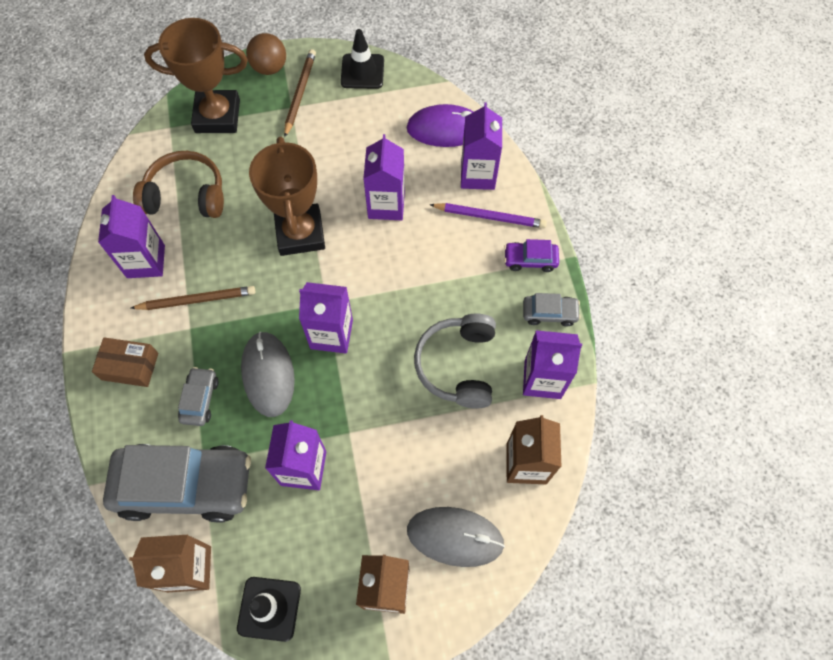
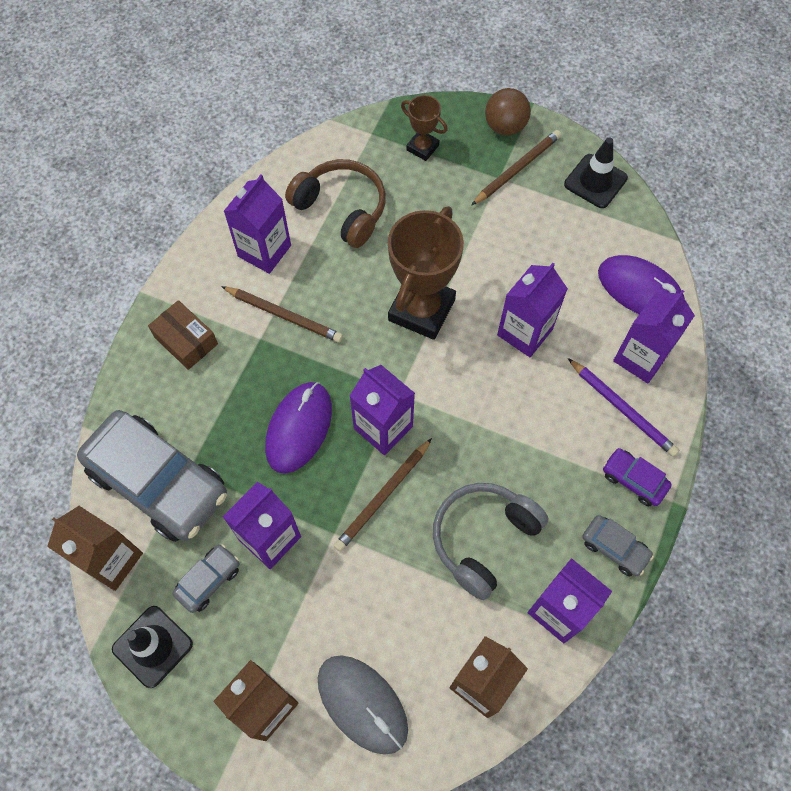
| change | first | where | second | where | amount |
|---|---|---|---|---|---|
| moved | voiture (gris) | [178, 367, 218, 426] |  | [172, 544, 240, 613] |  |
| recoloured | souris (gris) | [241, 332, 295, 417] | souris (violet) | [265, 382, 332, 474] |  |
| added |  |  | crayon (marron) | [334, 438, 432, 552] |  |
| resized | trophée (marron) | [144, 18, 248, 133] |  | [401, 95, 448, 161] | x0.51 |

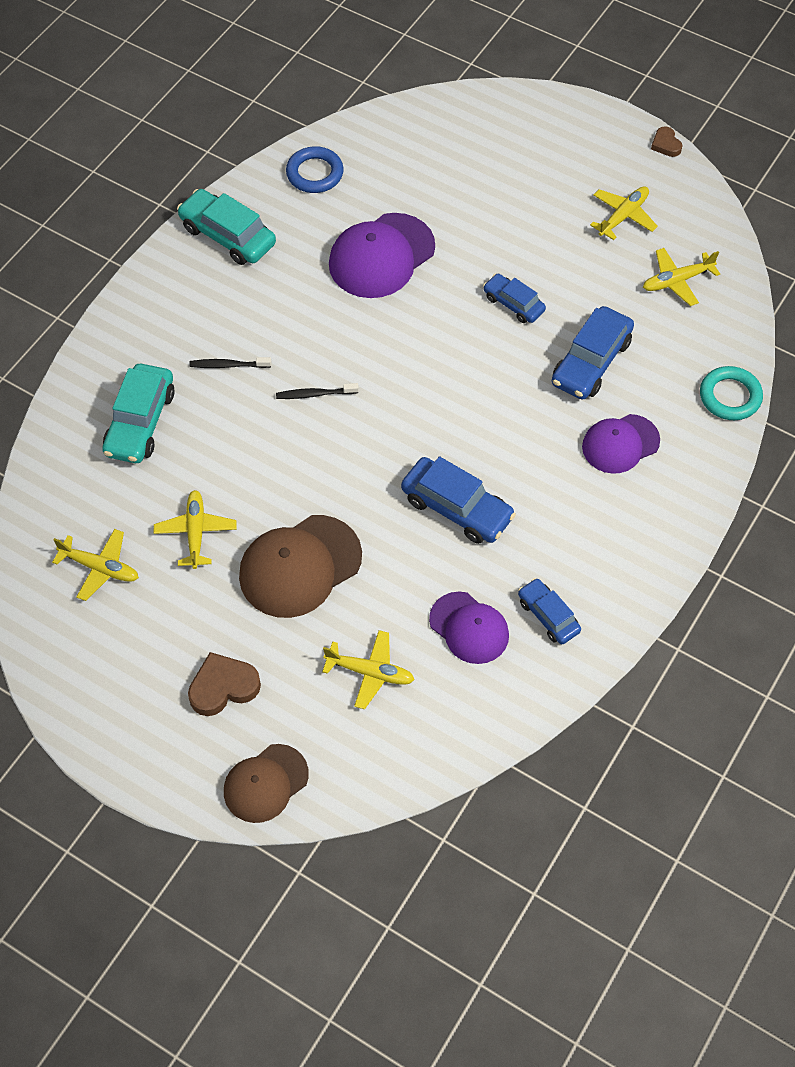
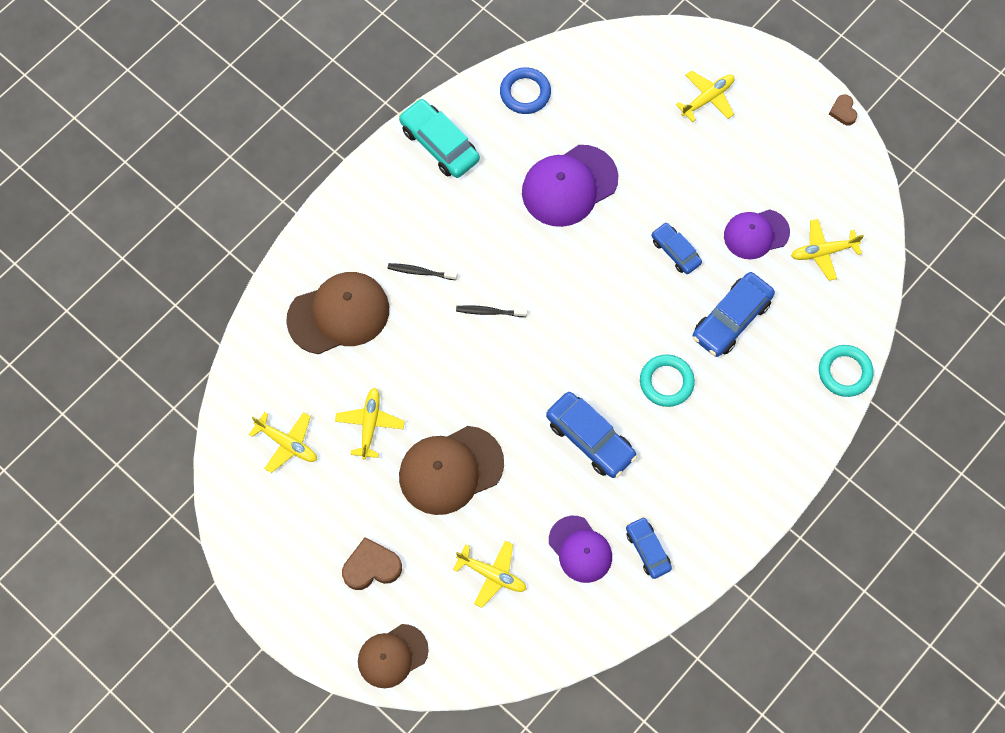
| change | first | where | second | where | amount |
|---|---|---|---|---|---|
| replaced | voiture (turquoise) | [102, 364, 175, 463] | casquette (marron) | [286, 272, 389, 354] |  |
| added |  |  | anneau (turquoise) | [640, 354, 695, 407] |  |
| moved | avion (jaune) | [590, 186, 658, 240] |  | [676, 70, 735, 122] |  |
| moved | casquette (violet) | [582, 414, 660, 474] |  | [724, 209, 790, 259] |  |

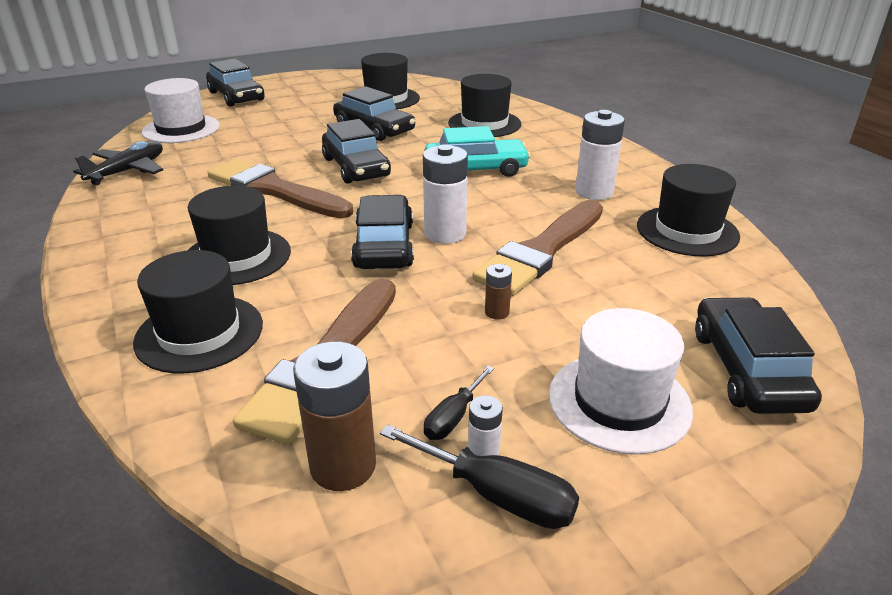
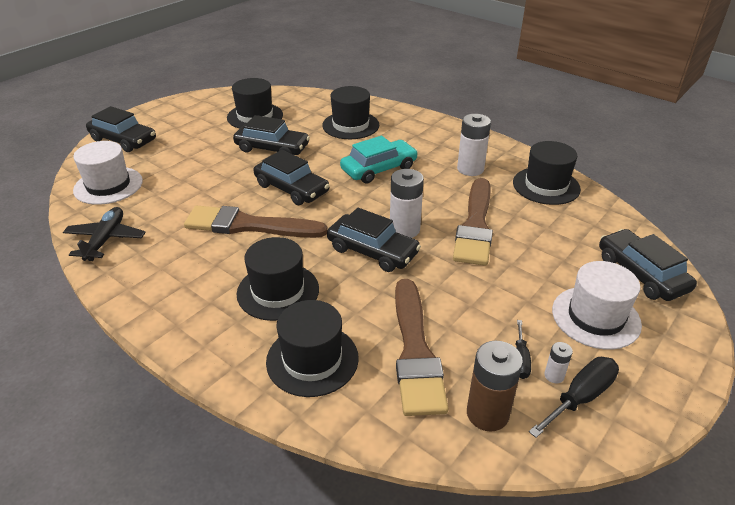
| change | first | where | second | where | amount |
|---|---|---|---|---|---|
| turned | voiture (noir) | [351, 195, 414, 269] |  | [327, 208, 421, 272] | 150 degrees clockwise |
| turned | tournevis (noir) | [380, 424, 579, 529] |  | [529, 357, 619, 438] | 45 degrees counterclockwise |
| removed | pile (marron) | [485, 264, 512, 319] |  |  |  |

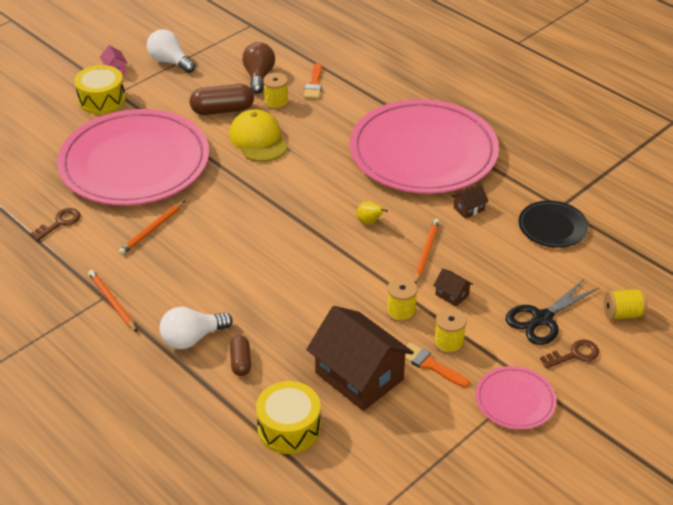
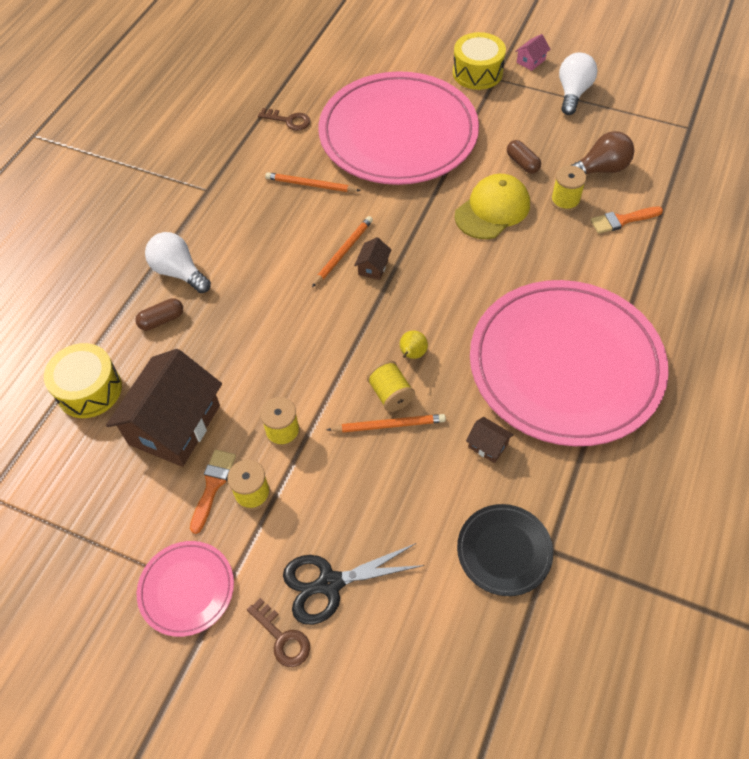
| change | first | where | second | where | amount |
|---|---|---|---|---|---|
| turned | ciseaux (noir) | [506, 279, 599, 345] |  | [283, 543, 424, 625] | 45 degrees counterclockwise |
| moved | crayon (orange) | [88, 270, 137, 332] |  | [312, 216, 373, 287] |  |
| moved | maison (marron) | [433, 269, 473, 307] |  | [354, 237, 391, 280] |  |
| moved | bobine (jaune) | [604, 288, 647, 320] |  | [367, 360, 415, 412] |  |
| resized | gélule (marron) | [190, 84, 254, 115] |  | [507, 140, 541, 174] | x0.59 |

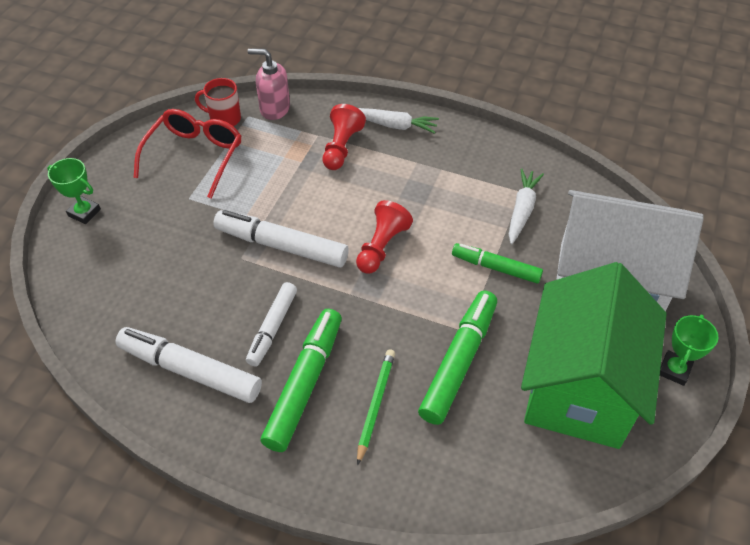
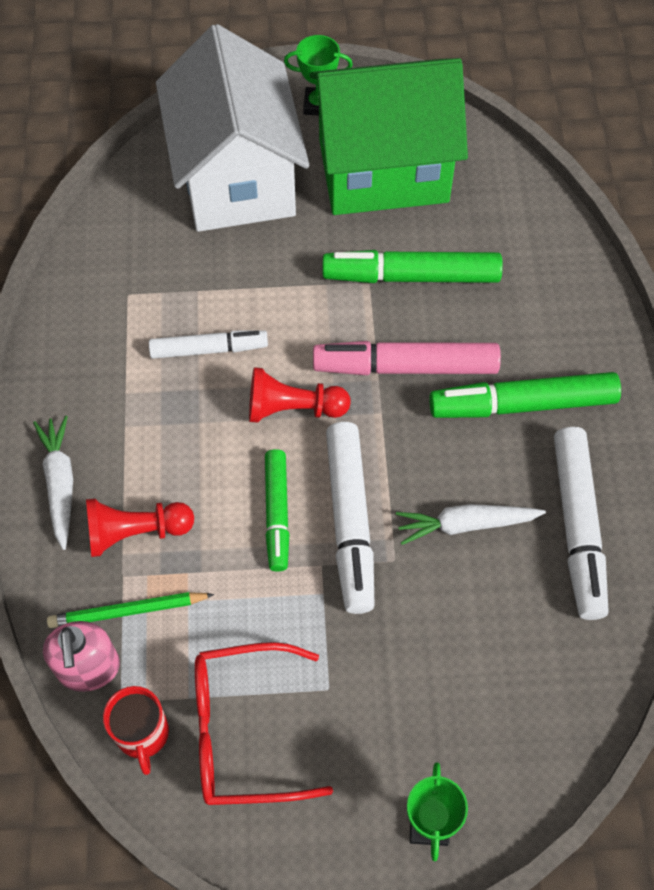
| change | first | where | second | where | amount |
|---|---|---|---|---|---|
| moved | crayon (vert) | [357, 349, 395, 466] |  | [47, 592, 215, 628] |  |
| moved | feutre (blanc) | [246, 282, 297, 367] |  | [149, 330, 268, 359] |  |
| moved | feutre (vert) | [452, 243, 543, 284] |  | [265, 449, 290, 572] |  |
| added |  |  | feutre (rose) | [313, 341, 501, 375] |  |
| moved | carotte (blanc) | [509, 169, 544, 244] |  | [396, 504, 546, 545] |  |

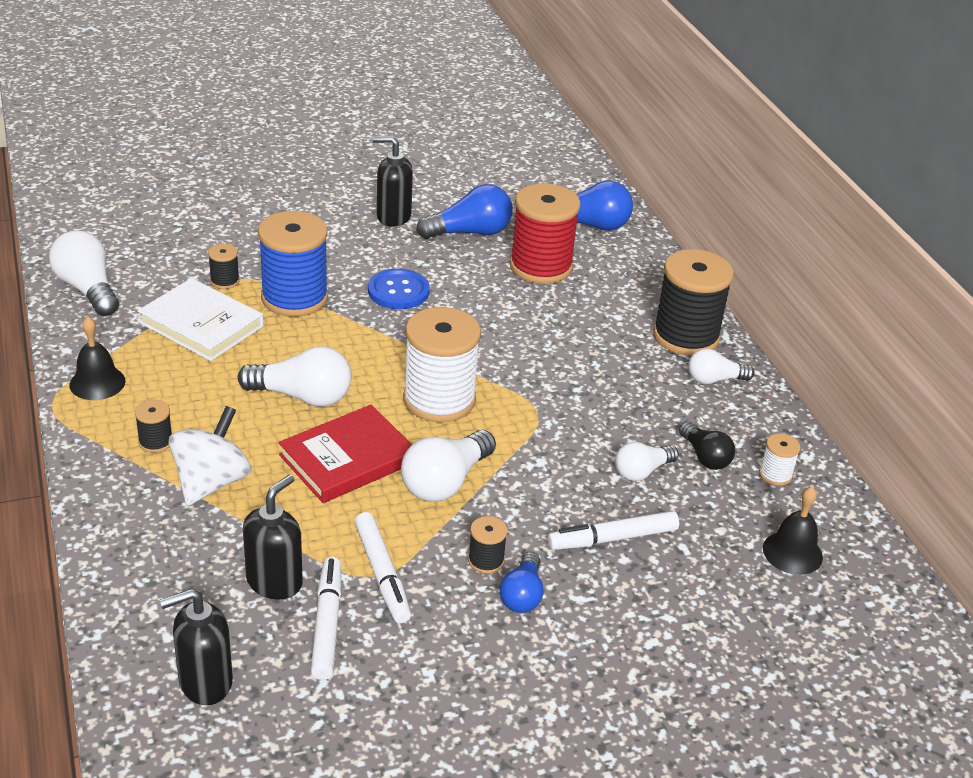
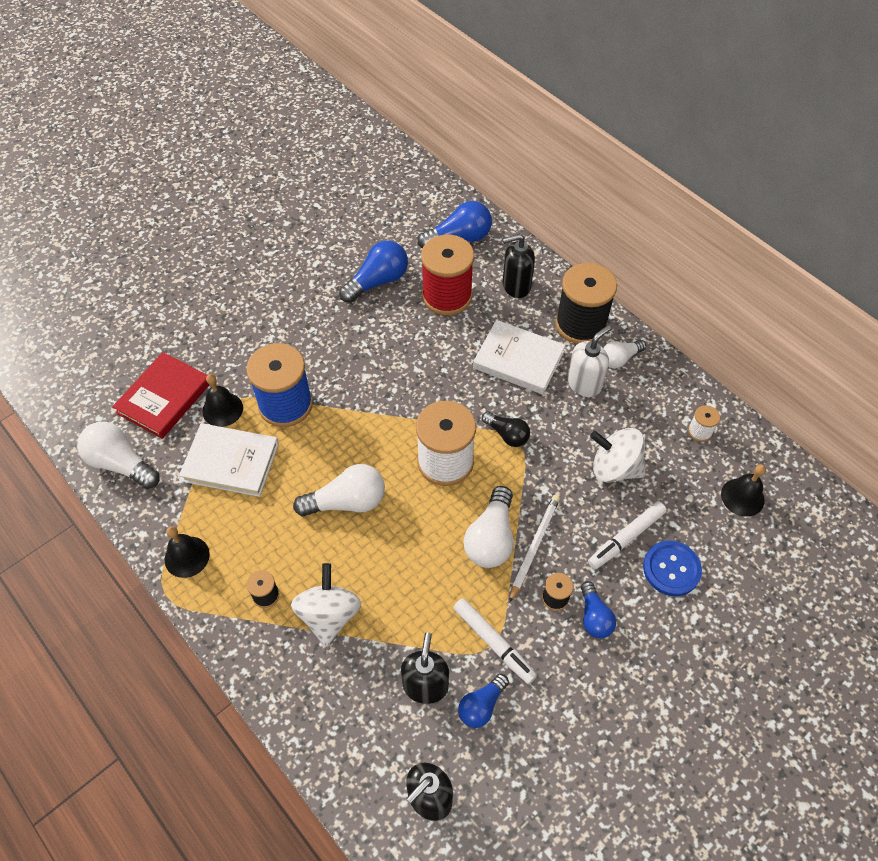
| change | first | where | second | where | amount |
|---|---|---|---|---|---|
| moved | livre (rouge) | [278, 405, 412, 503] |  | [112, 352, 209, 439] |  |
| replaced | bobine (noir) | [208, 244, 240, 289] | cloche (noir) | [202, 374, 243, 427] |  |
| replaced | feutre (blanc) | [311, 557, 342, 680] | ampoule (bleu) | [458, 674, 509, 728] |  |
| added |  |  | livre (blanc) | [473, 320, 565, 394] |  |
| moved | ampoule (noir) | [679, 421, 735, 470] |  | [482, 411, 530, 447] |  |
| moved | distributeur de savon (noir) | [372, 136, 413, 226] |  | [503, 234, 535, 298] |  |
| added |  |  | crayon (blanc) | [509, 495, 560, 603] |  |
| added |  |  | distributeur de savon (blanc) | [567, 325, 611, 397] |  |
| replaced | ampoule (blanc) | [615, 442, 679, 481] | toupie (blanc) | [590, 428, 646, 483] |  |
| moved | bouton (bleu) | [368, 269, 430, 309] |  | [643, 541, 702, 596] |  |

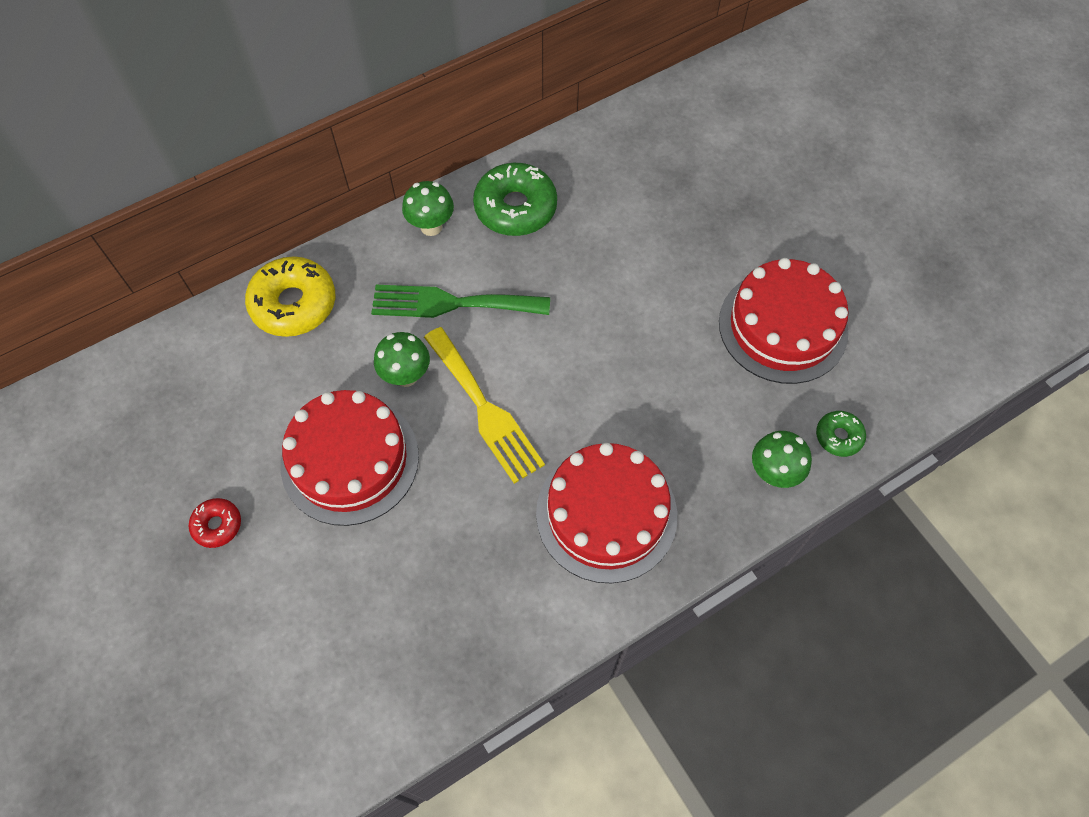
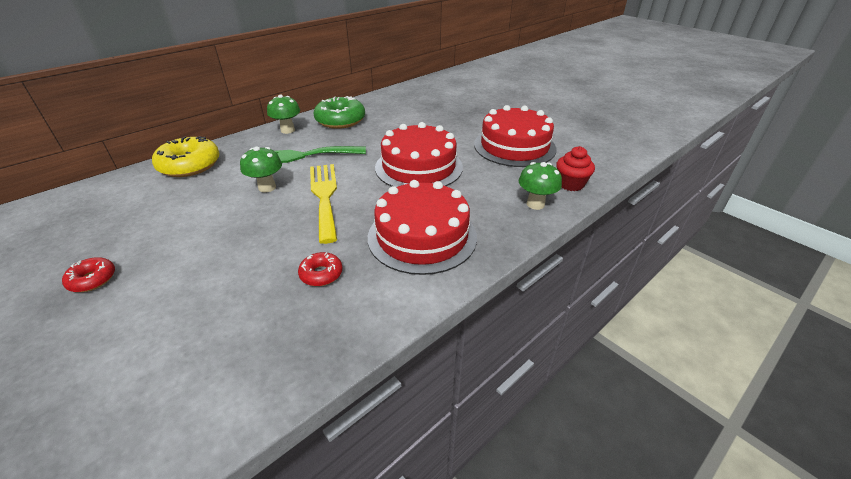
| change | first | where | second | where | amount |
|---|---|---|---|---|---|
| added |  |  | beignet (rouge) | [298, 252, 343, 286] |  |
| turned | fourchette (jaune) | [424, 327, 545, 484] |  | [310, 164, 337, 244] | 150 degrees counterclockwise |
| moved | gâteau (rouge) | [280, 390, 419, 526] |  | [375, 122, 463, 187] |  |
| replaced | beignet (vert) | [816, 411, 866, 457] | muffin (rouge) | [556, 146, 595, 191] |  |

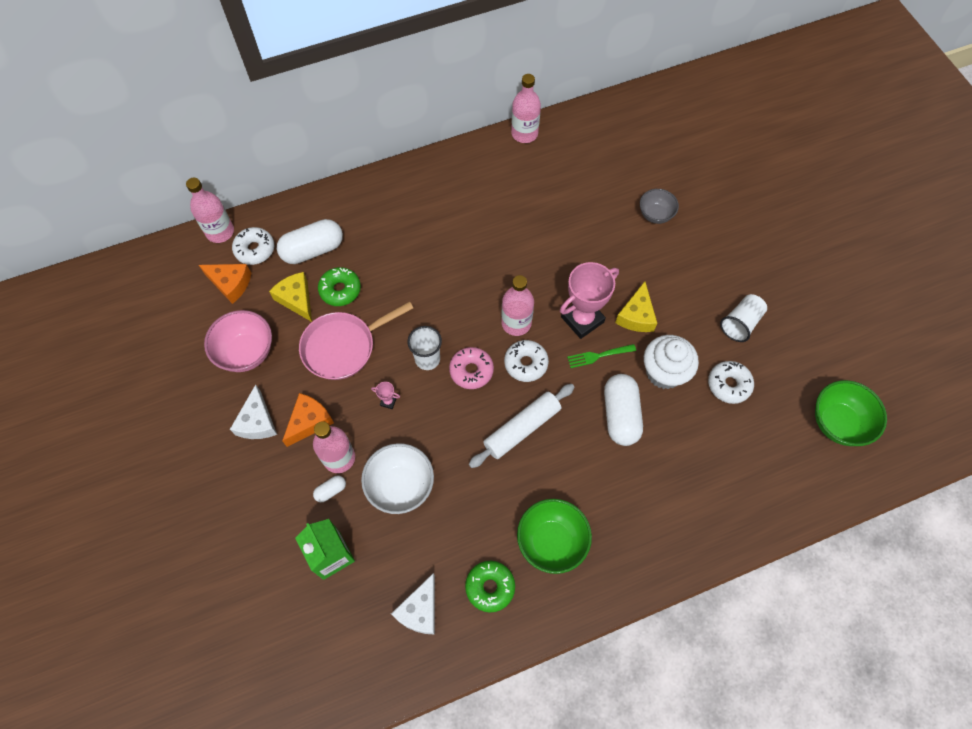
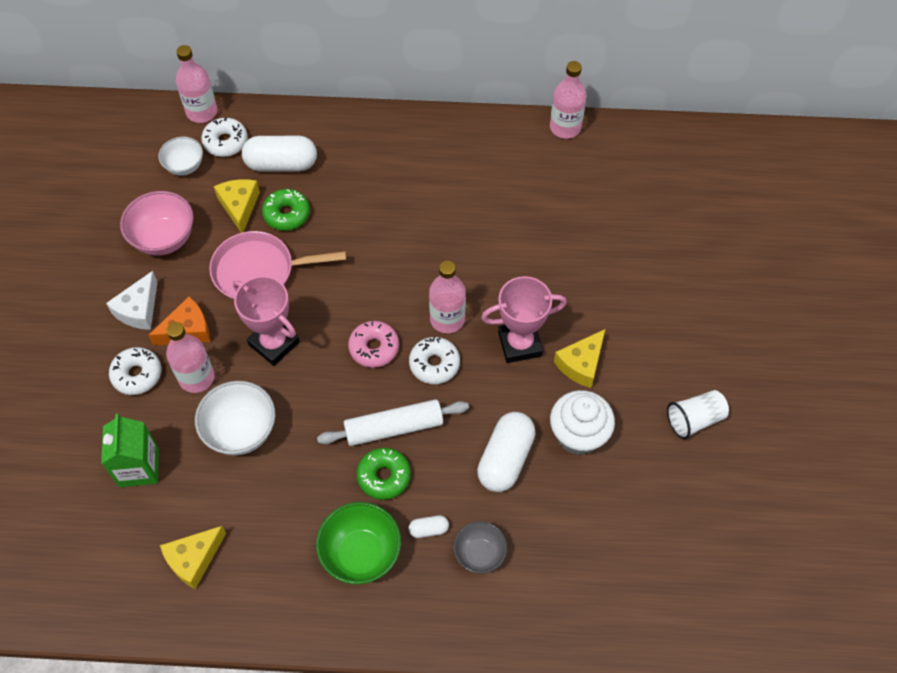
| change | first | where | second | where | amount |
|---|---|---|---|---|---|
| moved | beignet (blanc) | [708, 361, 754, 404] |  | [109, 347, 162, 395] |  |
| replaced | fromage (orange) | [199, 264, 251, 304] | bol (blanc) | [158, 137, 203, 176] |  |
| recoloured | fromage (blanc) | [391, 573, 435, 635] | fromage (jaune) | [160, 526, 226, 589] |  |
| resized | trophée (rose) | [371, 382, 400, 409] |  | [233, 276, 300, 366] | x2.48 |
| moved | beignet (vert) | [465, 561, 515, 612] |  | [357, 448, 411, 500] |  |
| moved | gélule (blanc) | [313, 475, 346, 502] |  | [409, 515, 449, 538] |  |
| moved | bol (gris) | [640, 189, 679, 224] |  | [453, 521, 507, 573] |  |
| removed | gobelet (blanc) | [407, 326, 442, 370] |  |  |  |
| removed | fourchette (vert) | [567, 344, 636, 368] |  |  |  |
| removed | bol (vert) | [815, 380, 887, 446] |  |  |  |

